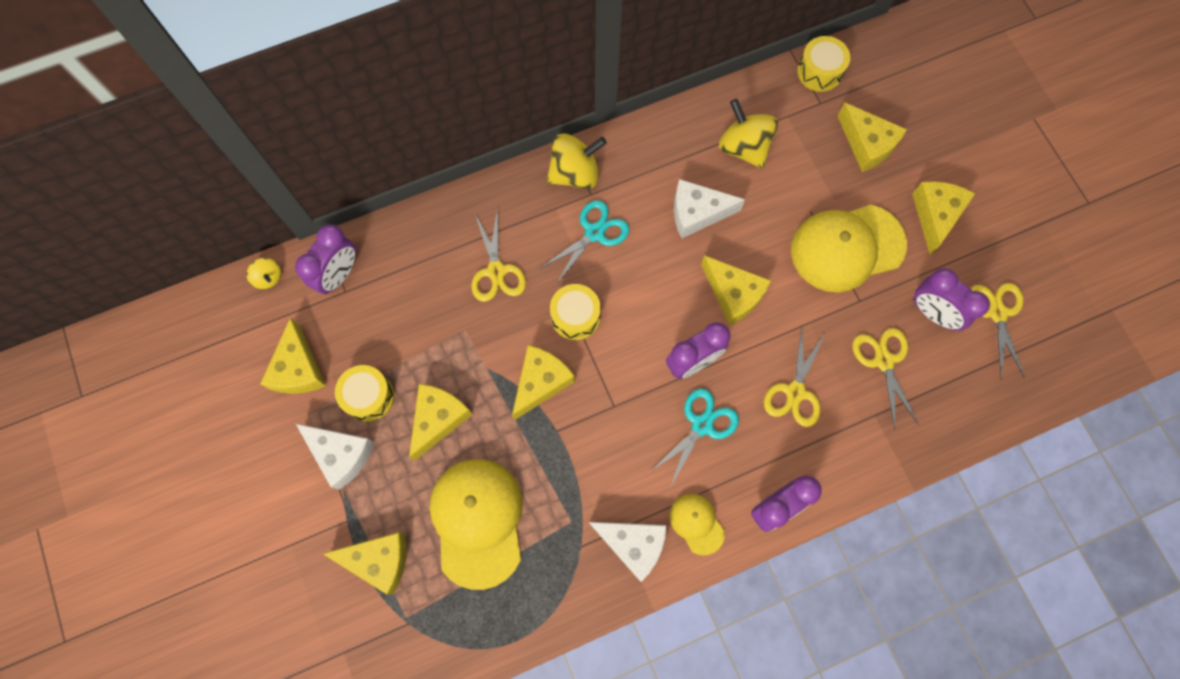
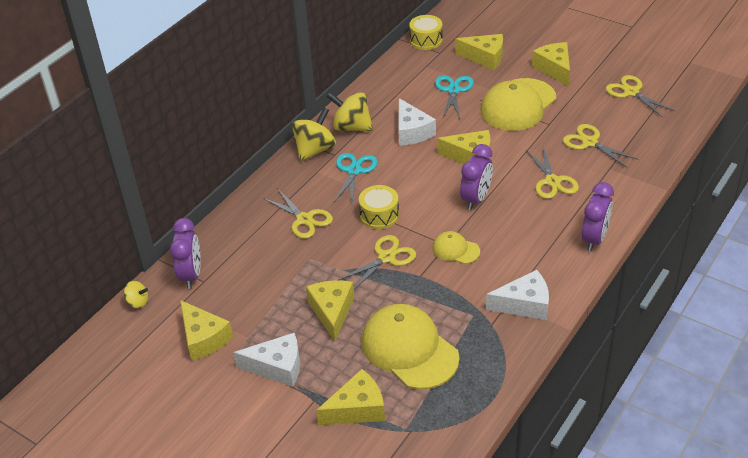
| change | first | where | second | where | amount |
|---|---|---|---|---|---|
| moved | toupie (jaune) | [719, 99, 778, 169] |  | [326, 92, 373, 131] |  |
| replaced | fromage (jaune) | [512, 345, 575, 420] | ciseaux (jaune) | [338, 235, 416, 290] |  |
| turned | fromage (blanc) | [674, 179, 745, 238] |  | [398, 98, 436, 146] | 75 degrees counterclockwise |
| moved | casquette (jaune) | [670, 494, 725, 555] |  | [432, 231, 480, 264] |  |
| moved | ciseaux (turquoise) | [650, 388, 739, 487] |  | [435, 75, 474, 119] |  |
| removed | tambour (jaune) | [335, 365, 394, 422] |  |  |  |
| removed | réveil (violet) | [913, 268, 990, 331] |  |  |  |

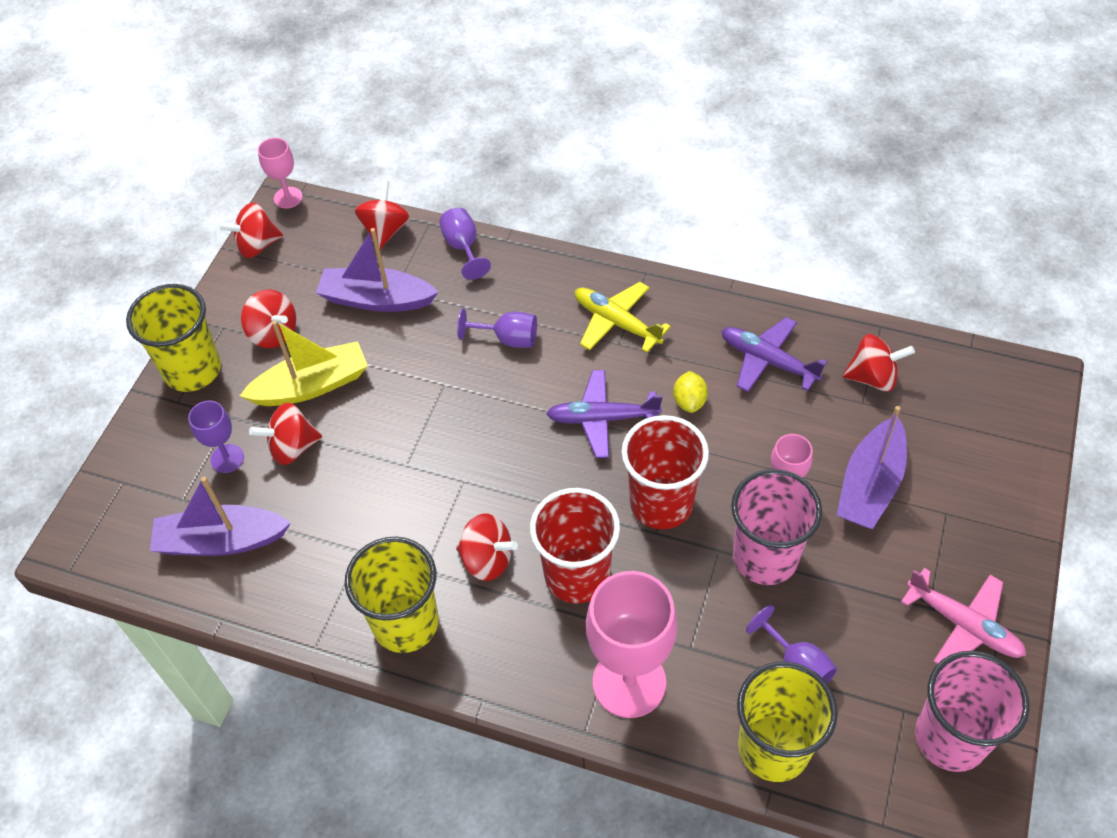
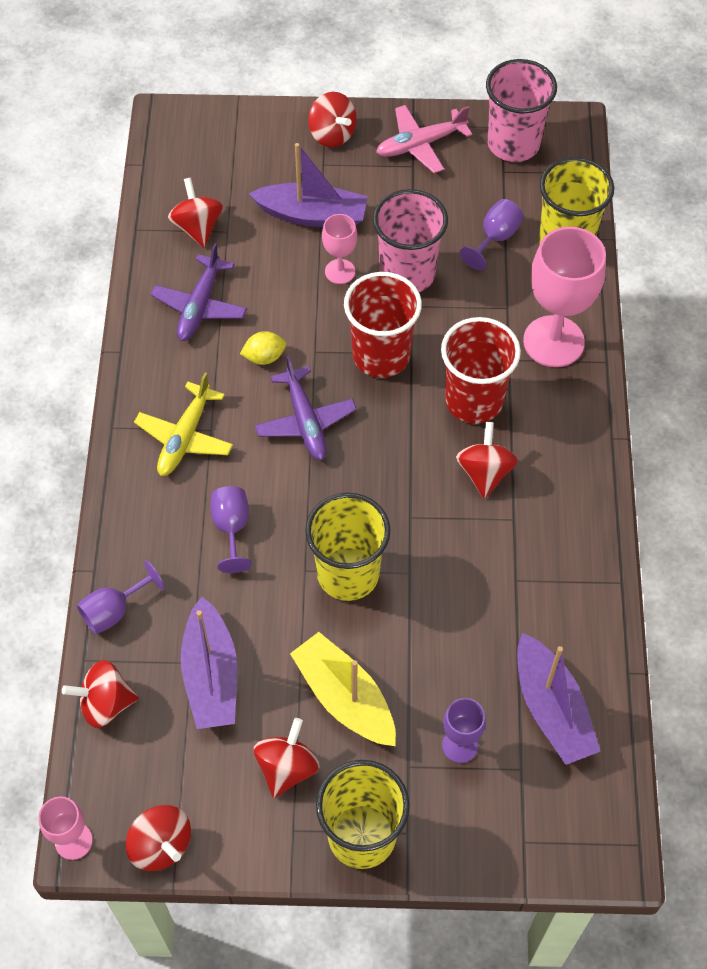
| change | first | where | second | where | amount |
|---|---|---|---|---|---|
| moved | gobelet (jaune) | [345, 537, 439, 653] |  | [305, 493, 391, 601] |  |
| moved | toupie (rouge) | [249, 403, 322, 465] |  | [308, 92, 357, 147] |  |
| turned | avion (rose) | [901, 568, 1026, 664] |  | [376, 105, 472, 173] | 135 degrees counterclockwise |

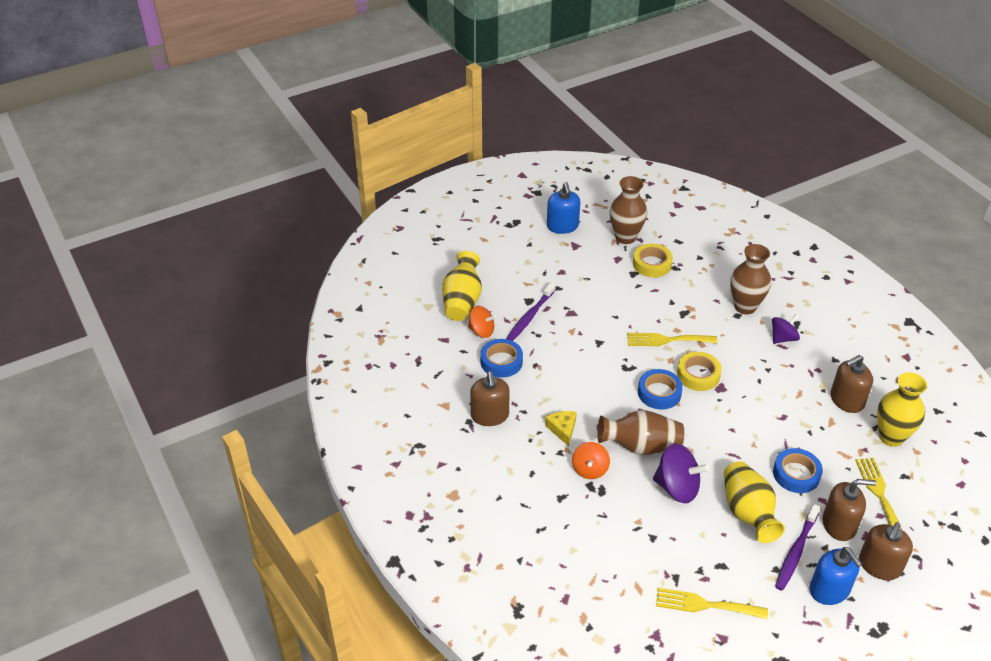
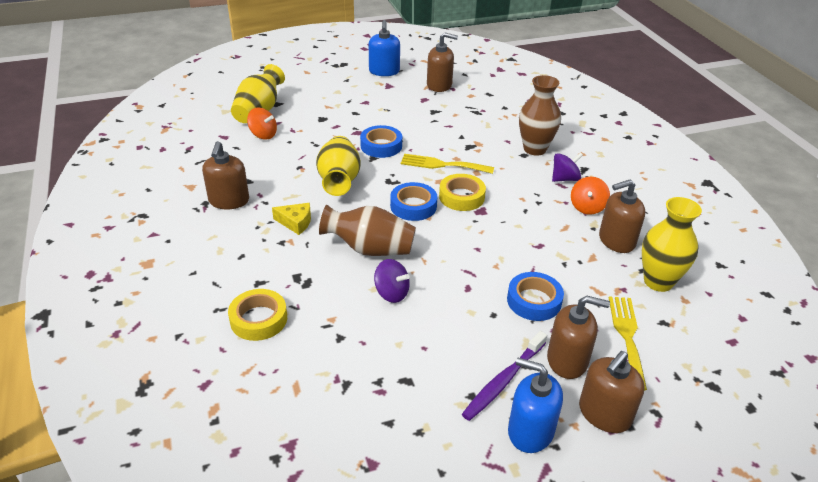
| change | first | where | second | where | amount |
|---|---|---|---|---|---|
| moved | ruban adhésif (jaune) | [633, 244, 673, 277] |  | [228, 289, 287, 341] |  |
| turned | fromage (jaune) | [545, 411, 577, 446] |  | [272, 203, 311, 235] | 105 degrees clockwise |
| moved | vase (jaune) | [724, 461, 785, 543] |  | [316, 136, 361, 196] |  |
| moved | ruban adhésif (bleu) | [480, 339, 523, 378] |  | [360, 125, 402, 158] |  |
| resized | toupie (violet) | [653, 443, 709, 503] |  | [374, 259, 410, 303] | x0.64 |
| replaced | vase (marron) | [610, 176, 647, 244] | distributeur de savon (marron) | [427, 32, 458, 92] |  |
| turned | distributeur de savon (bleu) | [810, 547, 862, 605] |  | [508, 358, 563, 453] | 135 degrees clockwise |
| moved | toupie (orange) | [572, 442, 610, 479] |  | [571, 177, 610, 215] |  |
| removed | brosse à dents (violet) | [506, 282, 556, 341] |  |  |  |
| removed | fourchette (jaune) | [656, 588, 768, 619] |  |  |  |

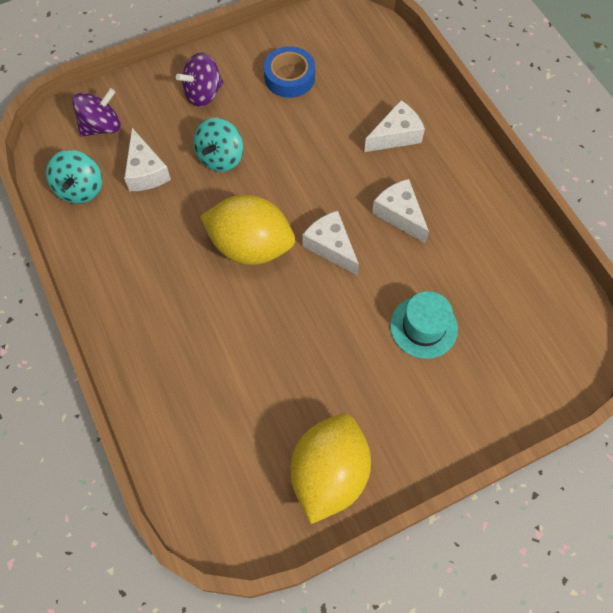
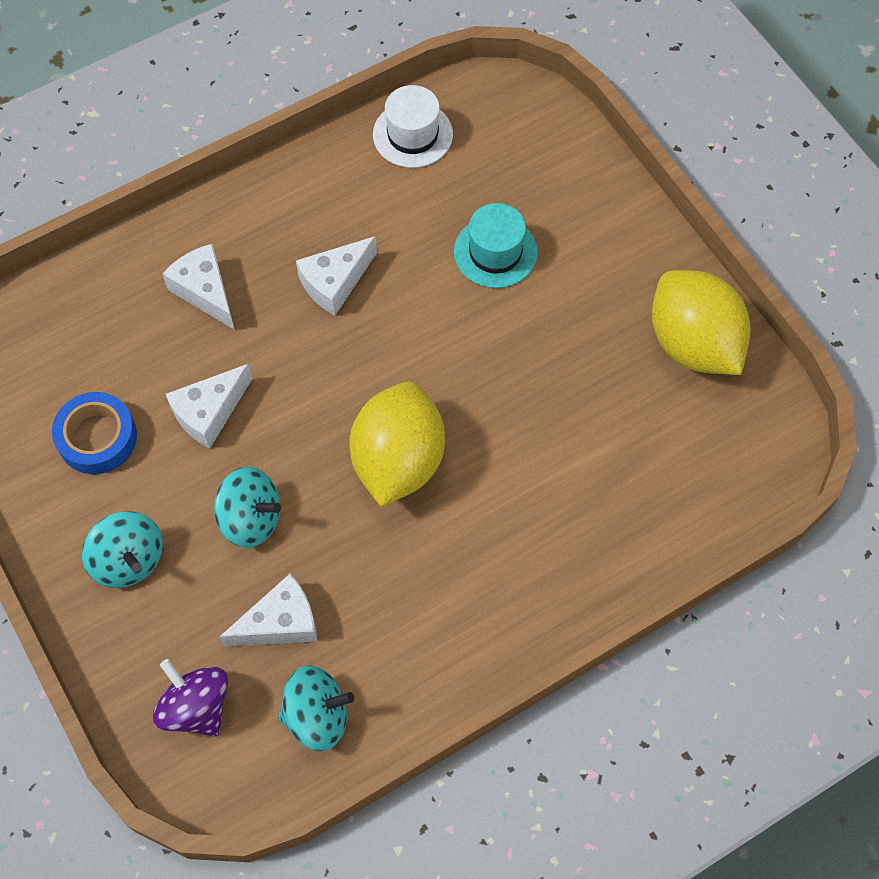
| change | first | where | second | where | amount |
|---|---|---|---|---|---|
| recoloured | toupie (violet) | [176, 52, 223, 107] | toupie (turquoise) | [82, 511, 163, 588] |  |
| moved | fromage (blanc) | [302, 210, 359, 275] |  | [166, 364, 253, 449] |  |
| added |  |  | chapeau (blanc) | [373, 85, 453, 168] |  |
| turned | citron (jaune) | [290, 414, 371, 524] |  | [652, 270, 750, 375] | 45 degrees clockwise |

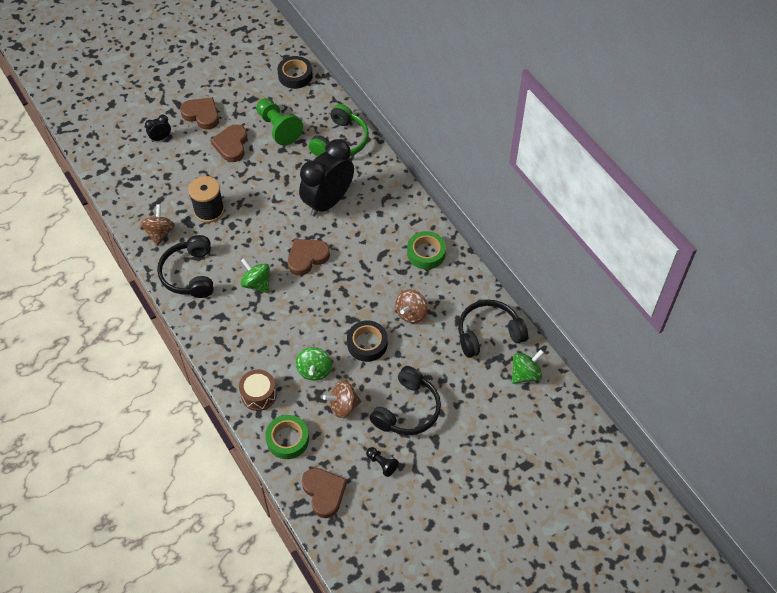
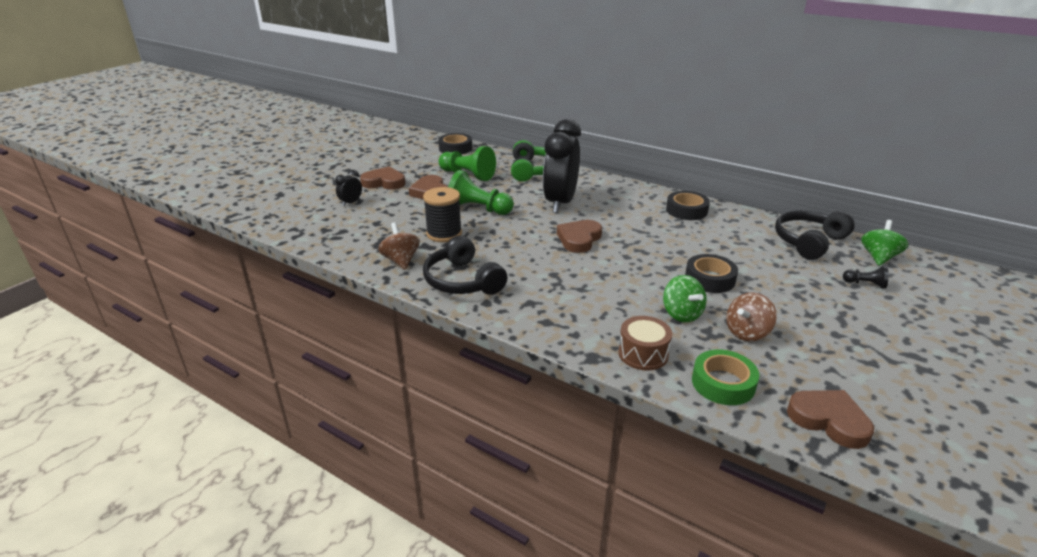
| change | first | where | second | where | amount |
|---|---|---|---|---|---|
| added |  |  | pion (vert) | [448, 170, 514, 215] |  |
| recoloured | ruban adhésif (vert) | [407, 231, 446, 269] | ruban adhésif (noir) | [666, 191, 710, 220] |  |
| moved | pion (noir) | [366, 447, 399, 477] |  | [843, 266, 889, 289] |  |
| removed | toupie (vert) | [241, 258, 270, 293] |  |  |  |
| removed | casque audio (noir) | [370, 366, 441, 435] |  |  |  |
| removed | toupie (marron) | [396, 289, 428, 323] |  |  |  |

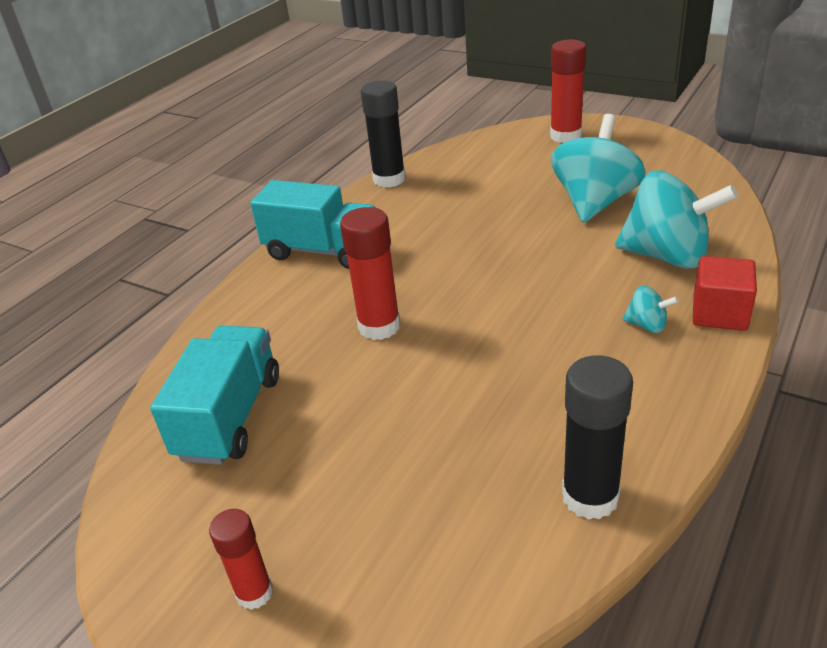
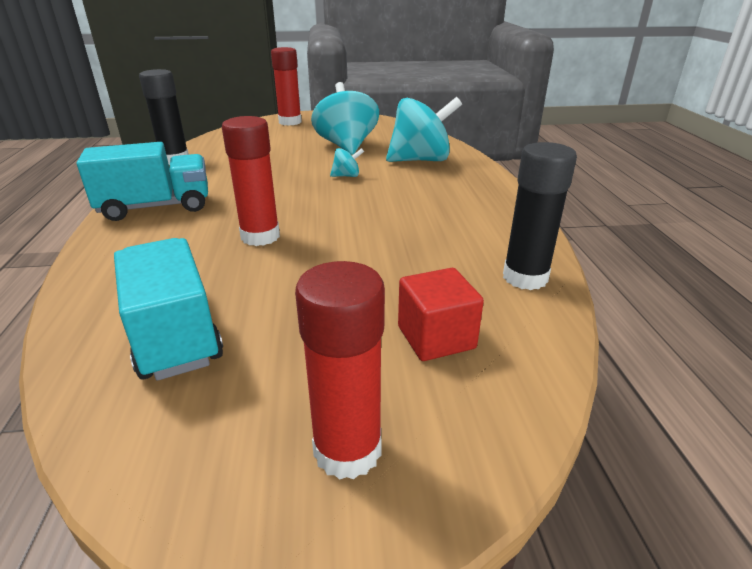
| change | first | where | second | where | amount |
|---|---|---|---|---|---|
| resized | bâton de colle (rouge) | [209, 509, 273, 610] |  | [295, 261, 385, 480] | x1.60 |
| moved | toupie (turquoise) | [622, 286, 679, 333] |  | [330, 148, 364, 177] |  |
| moved | cube (rouge) | [693, 256, 757, 331] |  | [398, 268, 484, 361] |  |

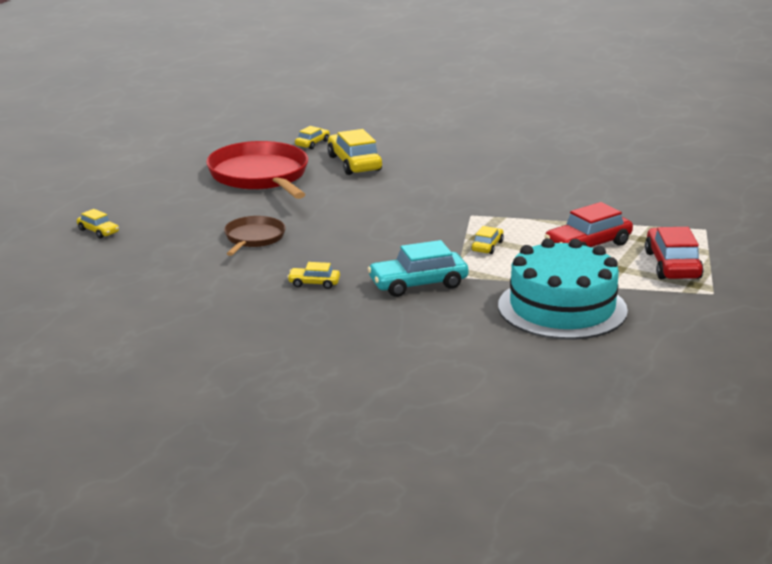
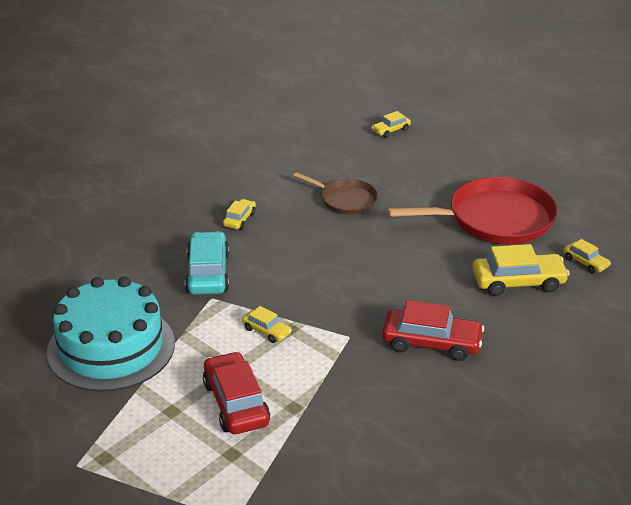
| change | first | where | second | where | amount |
|---|---|---|---|---|---|
| moved | voiture (rouge) | [645, 227, 704, 279] |  | [382, 300, 484, 361] |  |

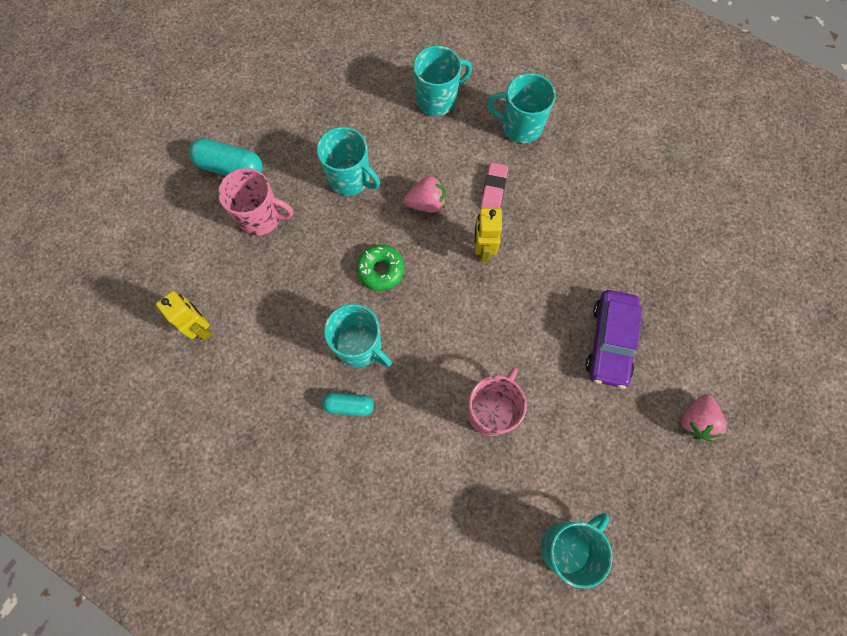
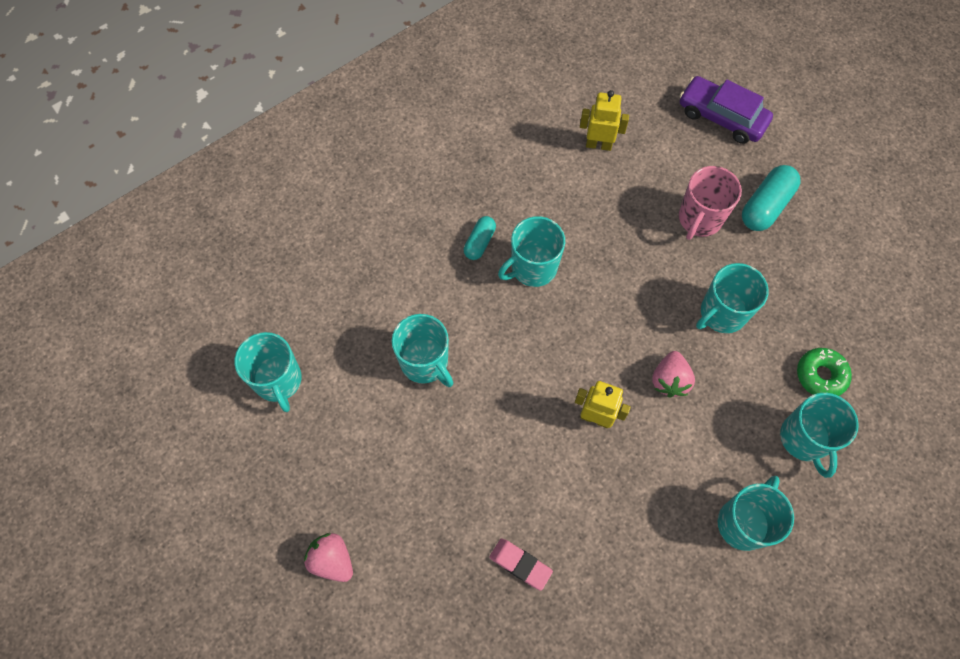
| change | first | where | second | where | amount |
|---|---|---|---|---|---|
| recoloured | tasse (rose) | [467, 367, 527, 436] | tasse (turquoise) | [392, 314, 453, 387] |  |
| moved | gomme (rose) | [480, 163, 508, 208] |  | [489, 538, 553, 591] |  |
| turned | robot (jaune) | [156, 291, 213, 341] |  | [580, 90, 629, 151] | 150 degrees counterclockwise |
| moved | voiture (violet) | [586, 290, 642, 389] |  | [679, 76, 773, 144] |  |
| moved | beignet (vert) | [356, 245, 404, 291] |  | [797, 348, 852, 396] |  |

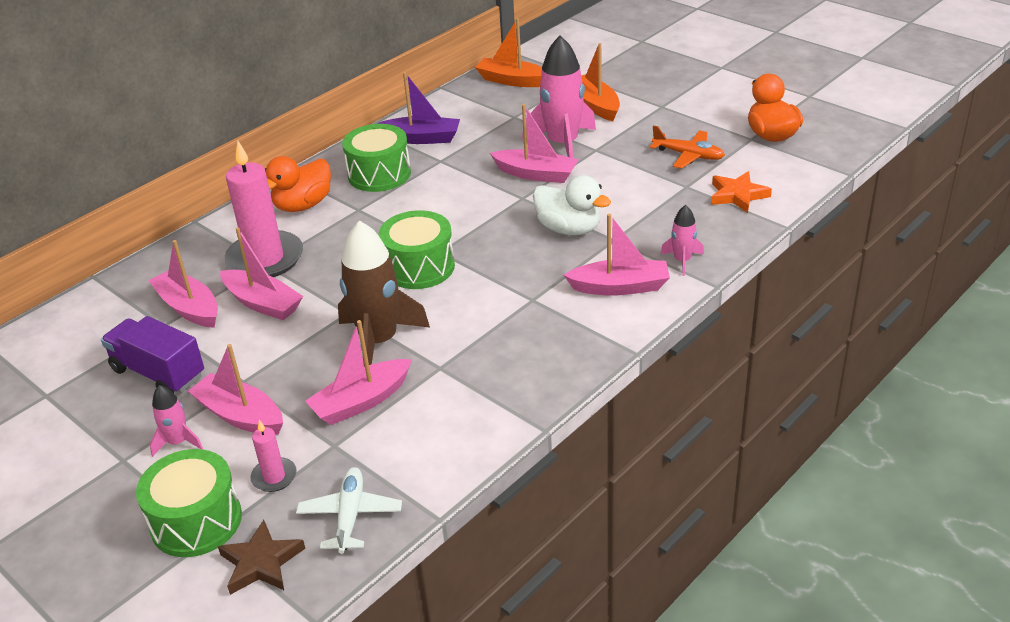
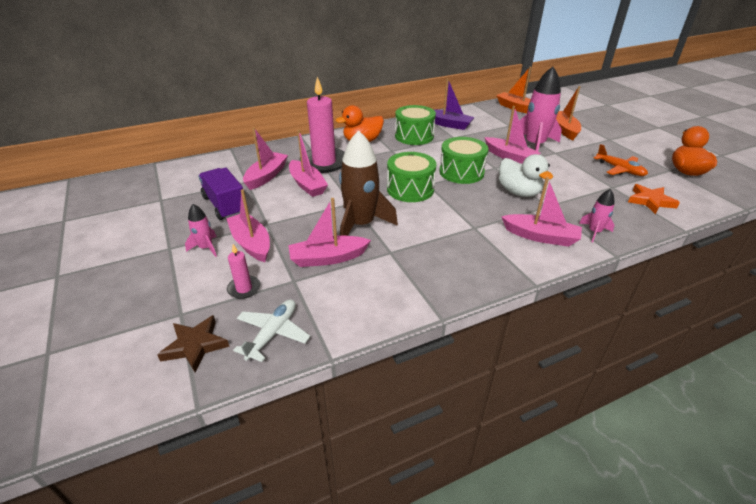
| change | first | where | second | where | amount |
|---|---|---|---|---|---|
| turned | bateau (rose) | [148, 240, 218, 328] |  | [243, 127, 288, 190] | 45 degrees clockwise |
| moved | tambour (vert) | [136, 449, 242, 557] |  | [439, 137, 489, 184] |  |

